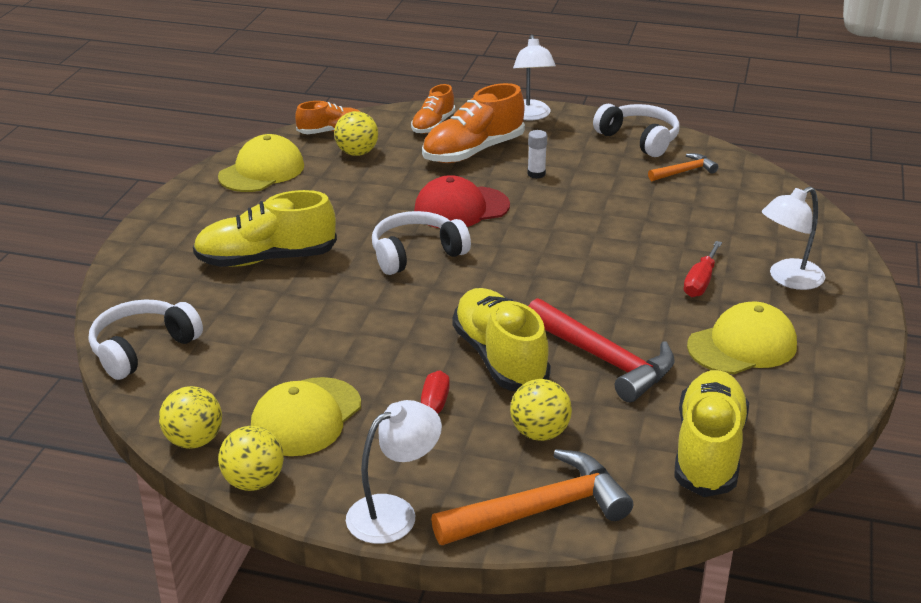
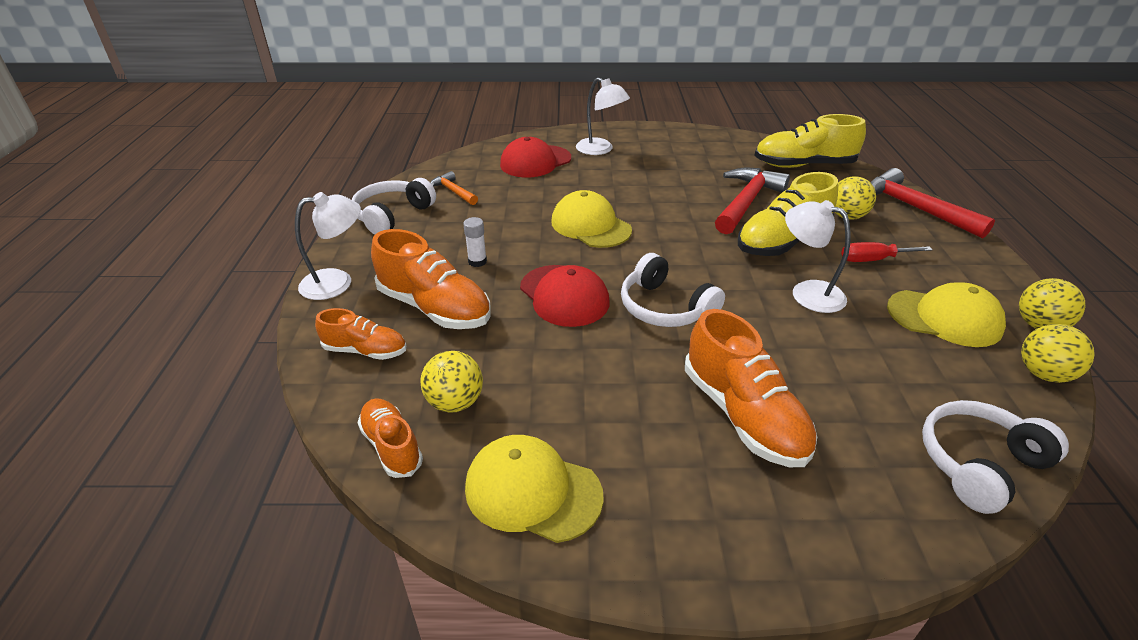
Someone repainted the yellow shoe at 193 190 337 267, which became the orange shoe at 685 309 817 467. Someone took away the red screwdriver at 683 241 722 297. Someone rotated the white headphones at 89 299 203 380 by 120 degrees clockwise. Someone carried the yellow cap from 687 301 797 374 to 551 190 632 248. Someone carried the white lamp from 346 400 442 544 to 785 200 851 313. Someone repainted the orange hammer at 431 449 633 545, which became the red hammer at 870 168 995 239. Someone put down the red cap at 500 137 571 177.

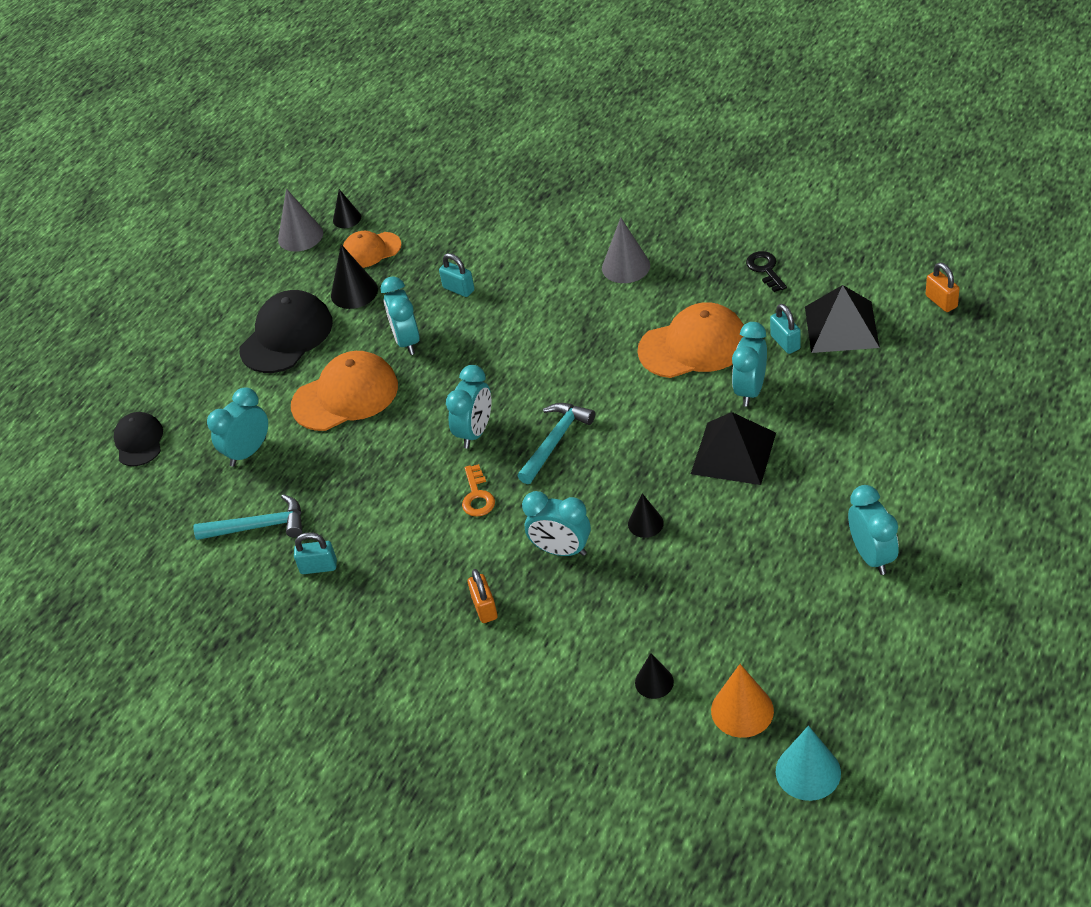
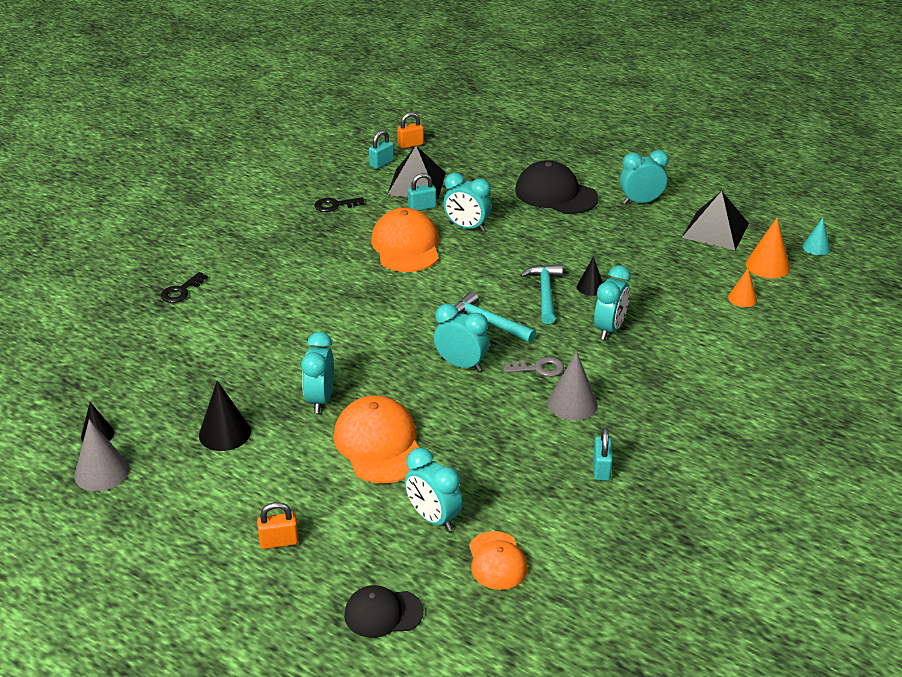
Someone carried the grey cone from 602 217 650 283 to 547 352 598 421. Someone carried the orange cap from 343 231 402 268 to 469 531 528 590. Someone carried the turquoise padlock from 439 253 474 297 to 369 130 394 169. Someone rotated the turquoise clock at 381 276 420 355 by 105 degrees clockwise. Someone carried the black cap from 239 290 333 373 to 515 160 599 214. Someone carried the black pyramid from 691 412 776 485 to 682 191 749 250. Someone repainted the orange key at 462 464 495 517, which became the grey key at 504 357 564 377. Someone carried the turquoise hammer from 193 494 302 540 to 520 264 563 324. Someone carried the orange padlock from 468 569 498 623 to 257 502 299 549. Someone repainted the black cone at 635 653 674 699, which became the orange cone at 728 268 757 307. Someone scaled the turquoise cone at 776 726 841 801 by 0.63. Someone put down the black key at 161 272 208 303.

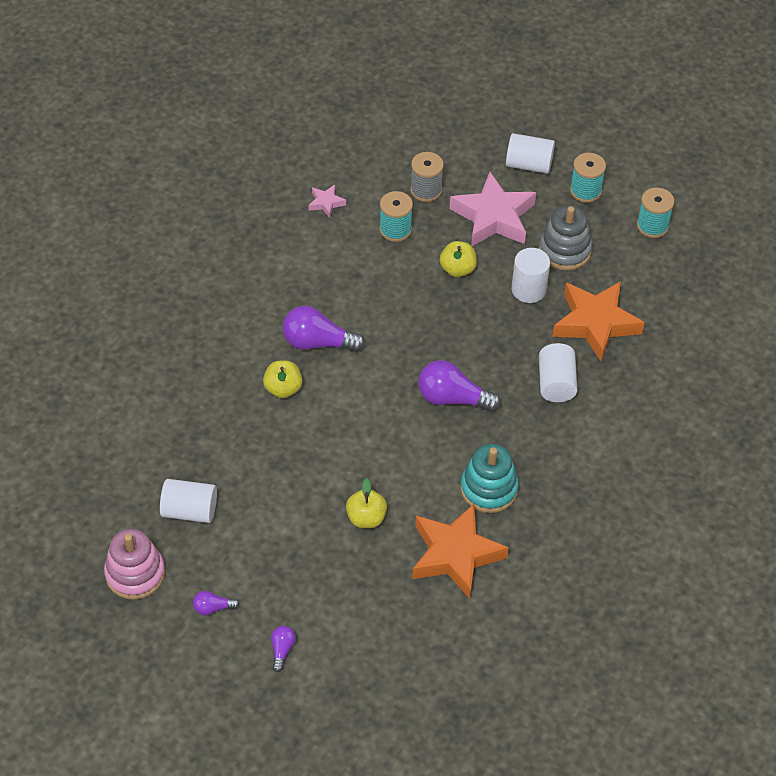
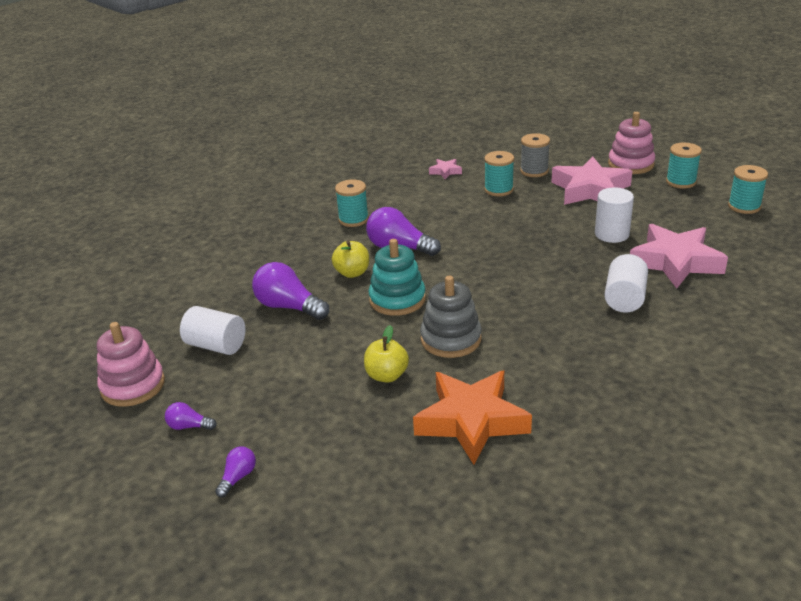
Someone swapped the white cylinder at 506 133 555 174 for the pink stacking toy at 608 112 655 174. Someone carried the grey stacking toy from 539 206 592 271 to 420 276 482 358. Someone took away the yellow apple at 440 241 477 277. Someone repainted the orange star at 552 281 645 361, which became the pink star at 630 224 728 289. Someone carried the purple light bulb from 418 360 501 412 to 252 262 329 320. Someone carried the turquoise stacking toy from 461 444 519 513 to 369 239 426 316. Someone put down the turquoise spool at 335 179 369 227.

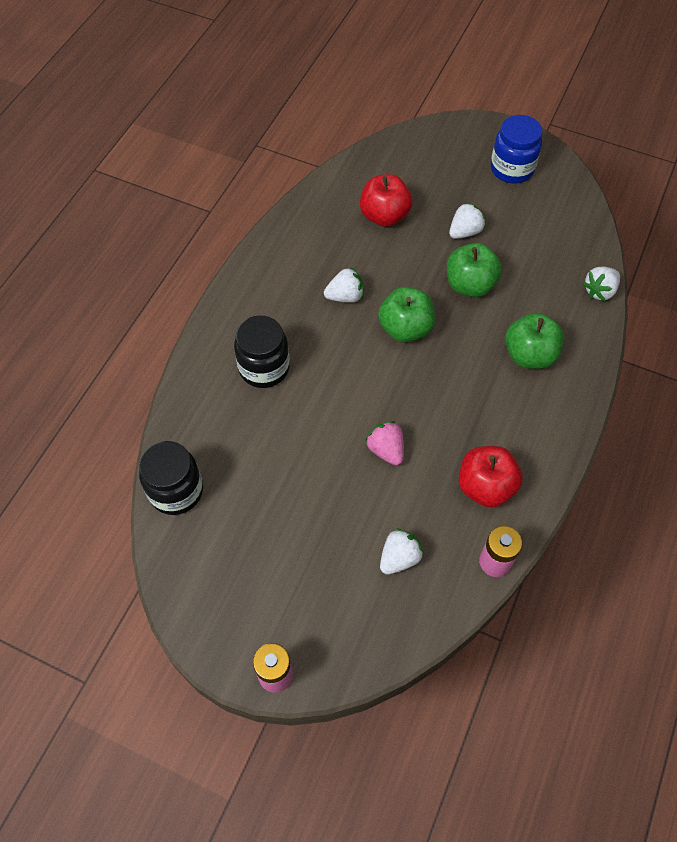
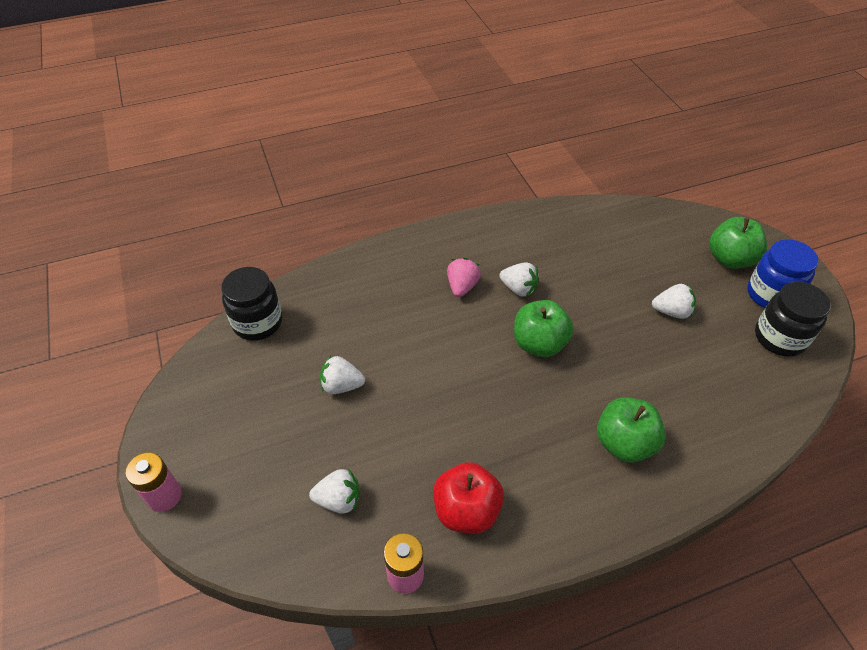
Someone took away the red apple at 360 174 412 227. Someone carried the green apple from 447 243 502 297 to 709 217 767 269. Someone carried the white strawberry from 583 266 620 301 to 320 356 365 394. Someone carried the black jar from 234 316 290 388 to 755 282 831 357. Someone carried the pink strawberry from 365 421 404 465 to 447 258 481 297.

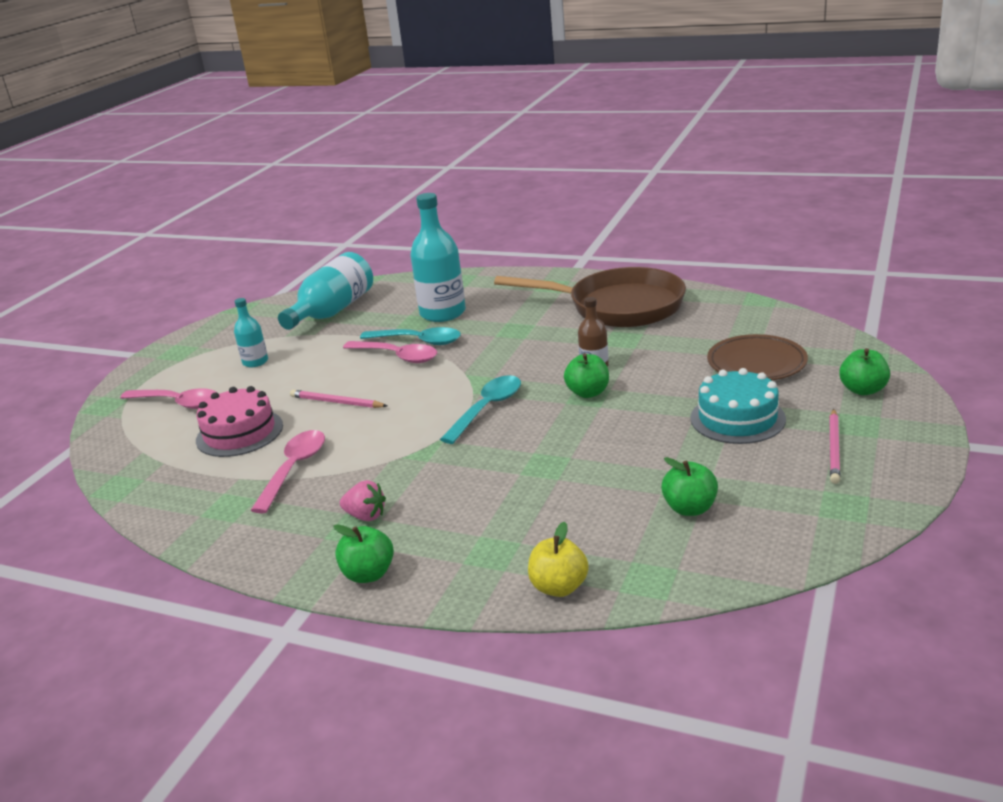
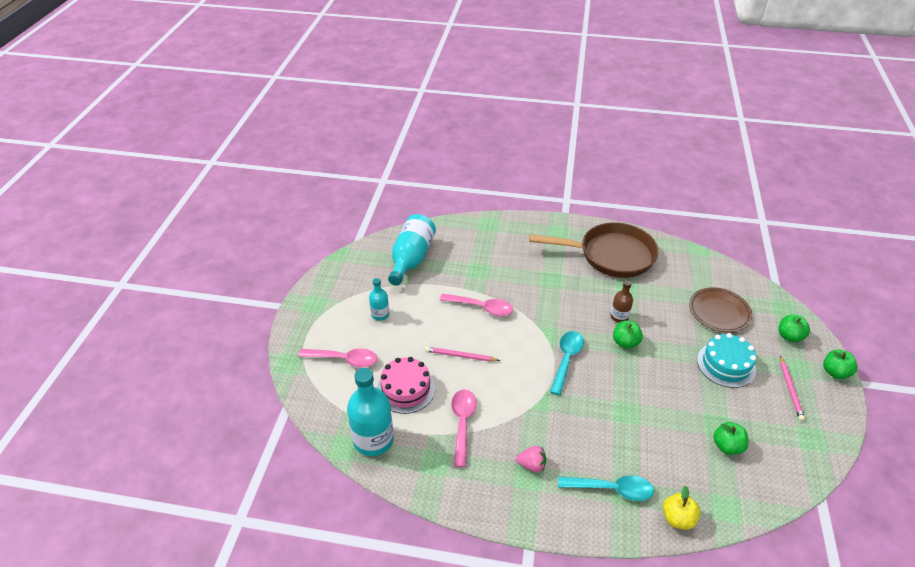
Someone carried the turquoise bottle from 410 193 466 322 to 347 368 394 456. Someone carried the turquoise spoon from 360 327 461 345 to 558 475 654 501. Someone carried the green apple from 333 524 394 583 to 823 349 858 379.

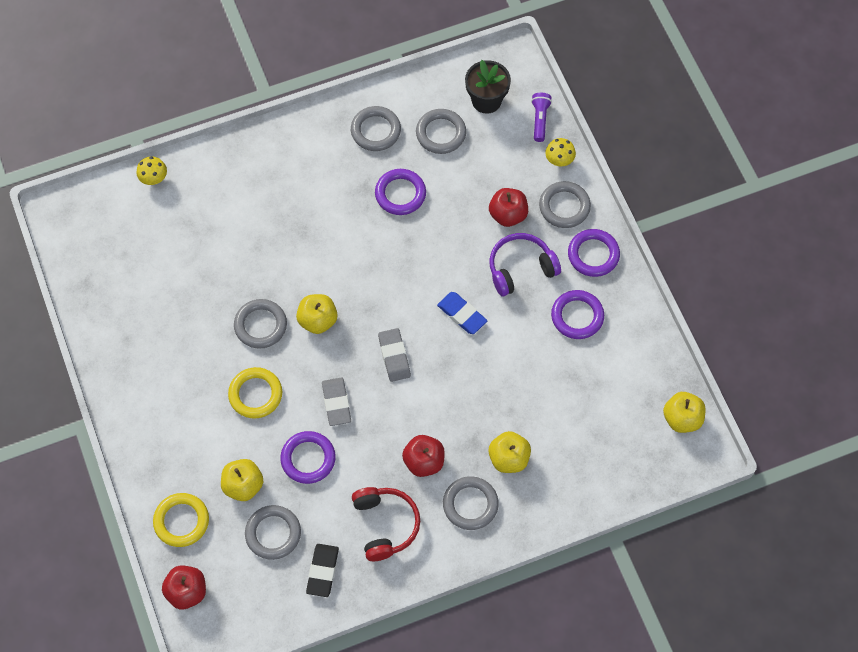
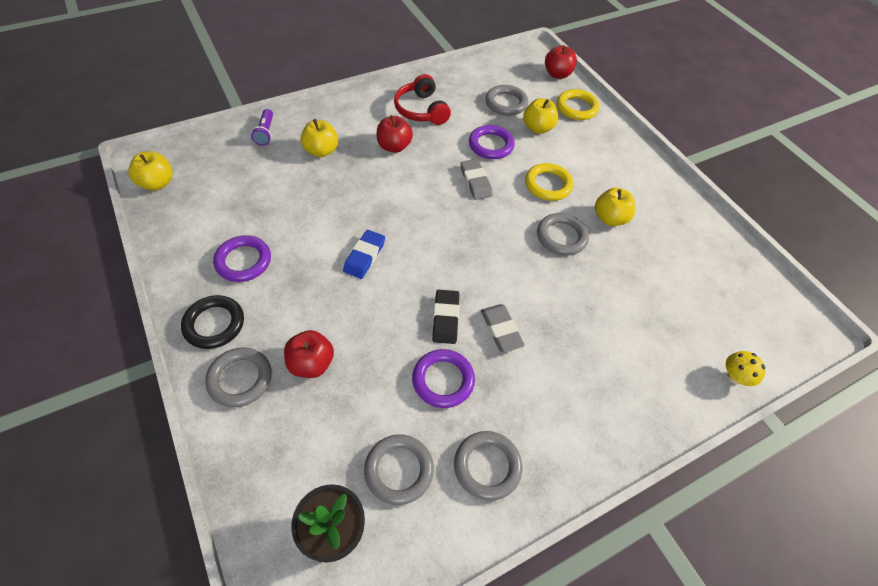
Someone carried the purple flashlight from 531 93 552 142 to 251 109 273 146. Someone took away the yellow mushroom at 545 138 576 166. Someone repainted the purple ring at 568 229 620 277, which became the black ring at 181 295 244 349. Someone took away the purple headphones at 489 233 561 296. Someone rotated the blue eraser at 437 292 487 334 by 75 degrees clockwise. Someone carried the yellow apple from 296 294 337 334 to 595 187 635 226. Someone carried the grey eraser from 378 328 411 382 to 481 304 525 353. Someone took away the grey ring at 443 476 499 530. Someone carried the black eraser from 306 544 339 597 to 432 290 459 344.

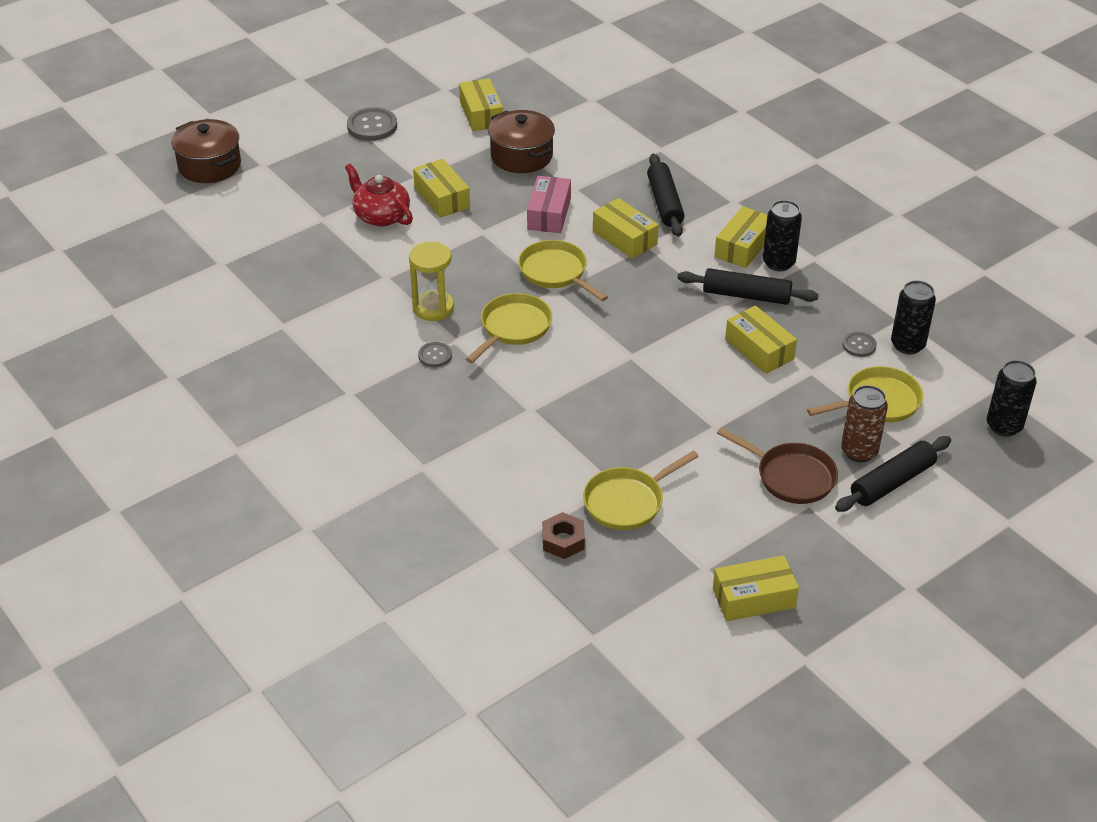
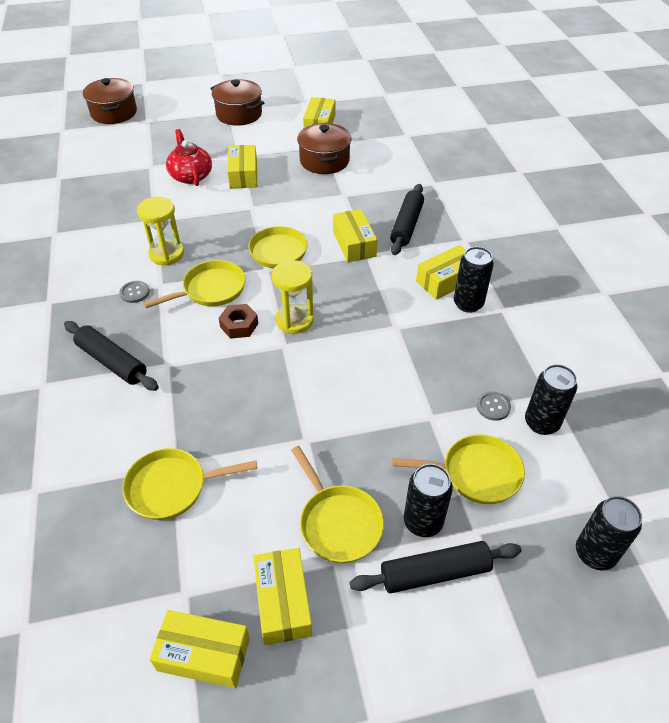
Someone swapped the grey button at 347 107 397 141 for the brown pot at 210 79 264 126. Someone took away the pink box at 527 176 571 233. Someone carried the black rolling pin from 678 268 819 305 to 64 321 159 391. Someone carried the yellow box from 725 306 797 374 to 253 548 312 645. Someone repainted the brown can at 841 385 888 462, which became the black can at 404 464 453 537. Someone repainted the brown pan at 717 427 838 504, which became the yellow pan at 291 446 384 563. Someone carried the brown nut from 542 512 585 559 to 219 304 258 339. Someone put down the yellow hourglass at 272 260 314 334.

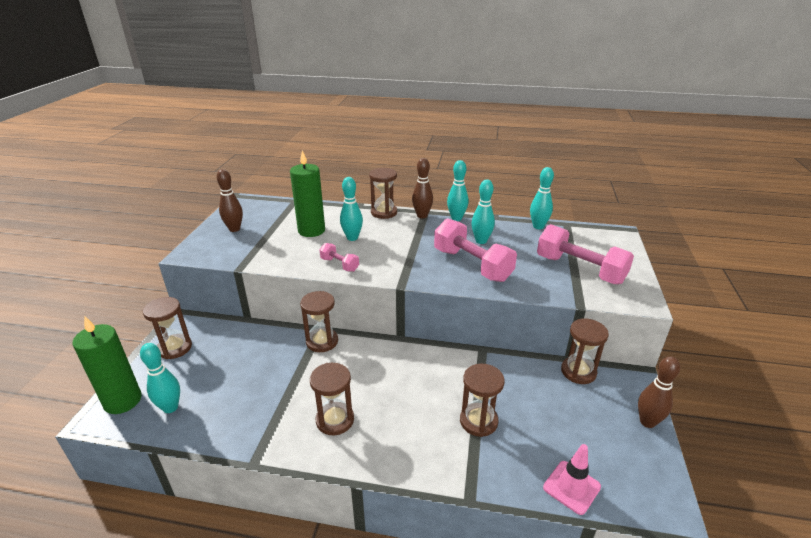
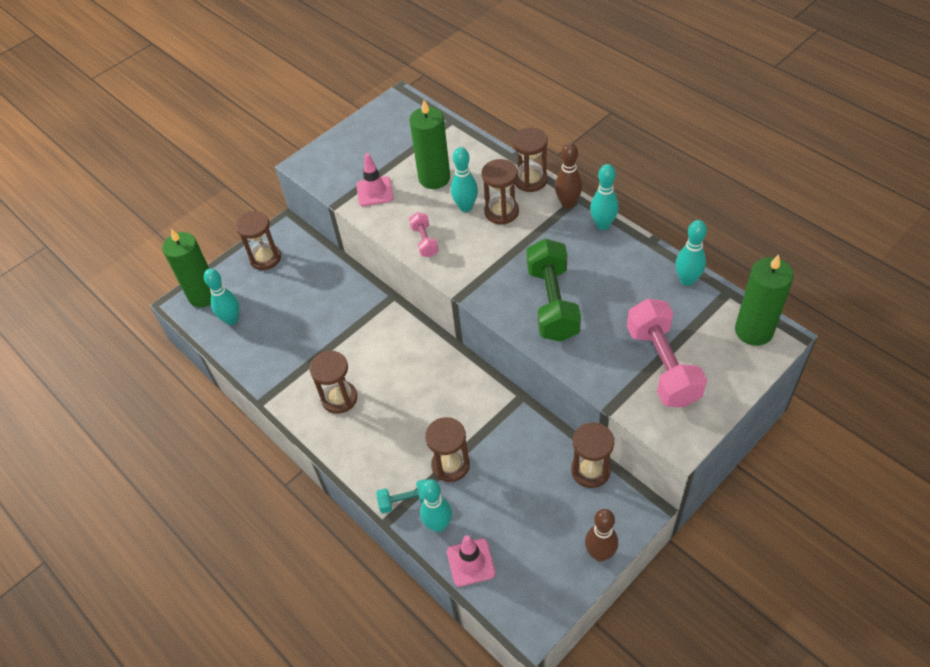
Someone took away the brown bowling pin at 217 169 243 232. Someone carried the turquoise bowling pin from 471 180 495 244 to 420 479 452 532. Someone repainted the pink dumbbell at 434 218 517 282, which became the green dumbbell at 526 239 581 342. Someone carried the brown hourglass from 300 291 338 352 to 482 159 519 225. Someone put down the pink traffic cone at 356 153 393 206. Someone put down the green candle at 735 254 794 346. Someone put down the turquoise dumbbell at 376 479 426 513.

